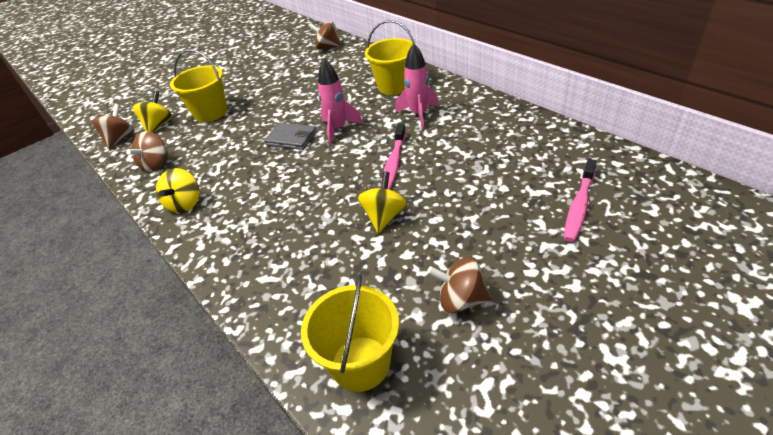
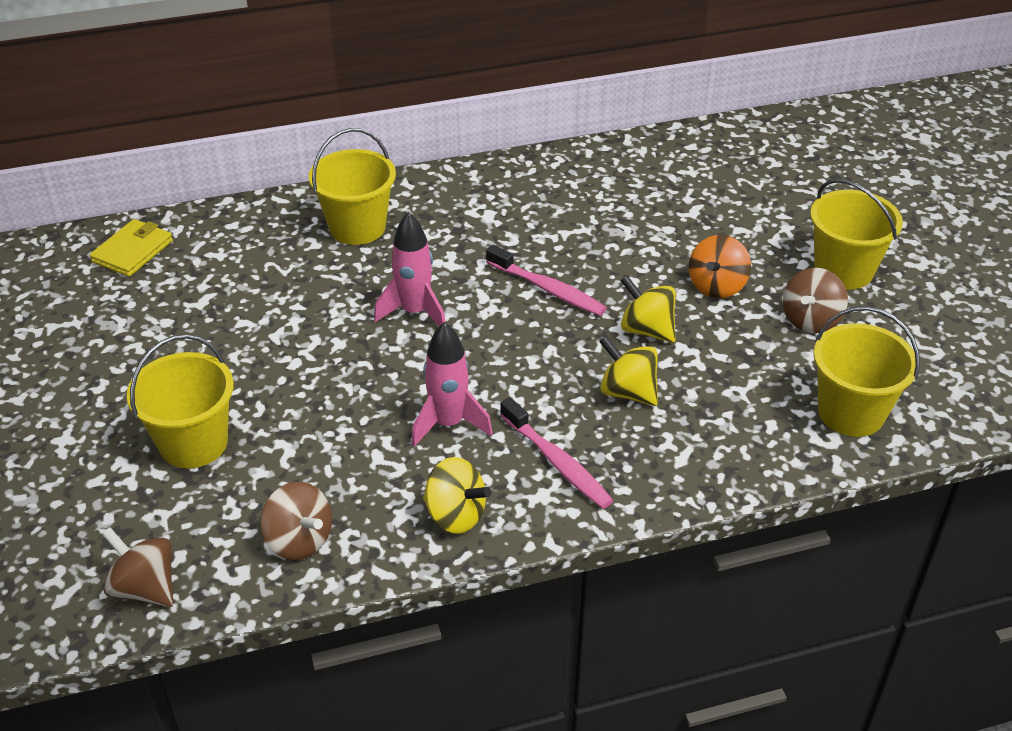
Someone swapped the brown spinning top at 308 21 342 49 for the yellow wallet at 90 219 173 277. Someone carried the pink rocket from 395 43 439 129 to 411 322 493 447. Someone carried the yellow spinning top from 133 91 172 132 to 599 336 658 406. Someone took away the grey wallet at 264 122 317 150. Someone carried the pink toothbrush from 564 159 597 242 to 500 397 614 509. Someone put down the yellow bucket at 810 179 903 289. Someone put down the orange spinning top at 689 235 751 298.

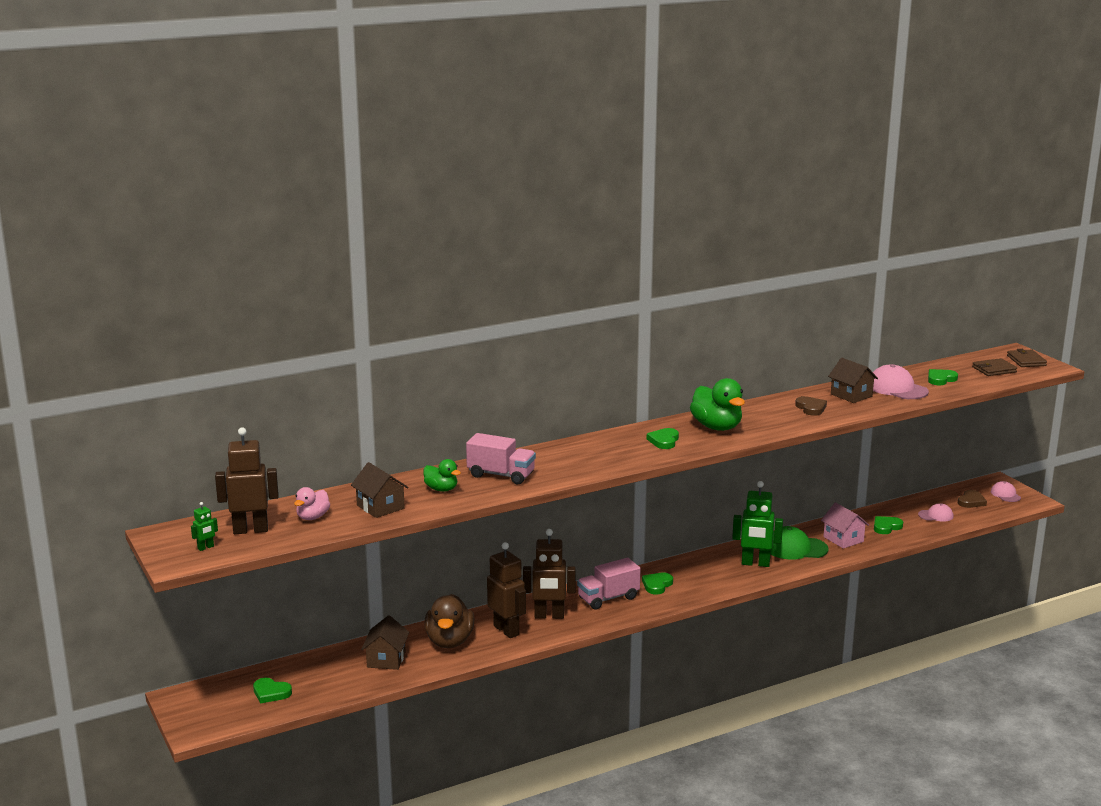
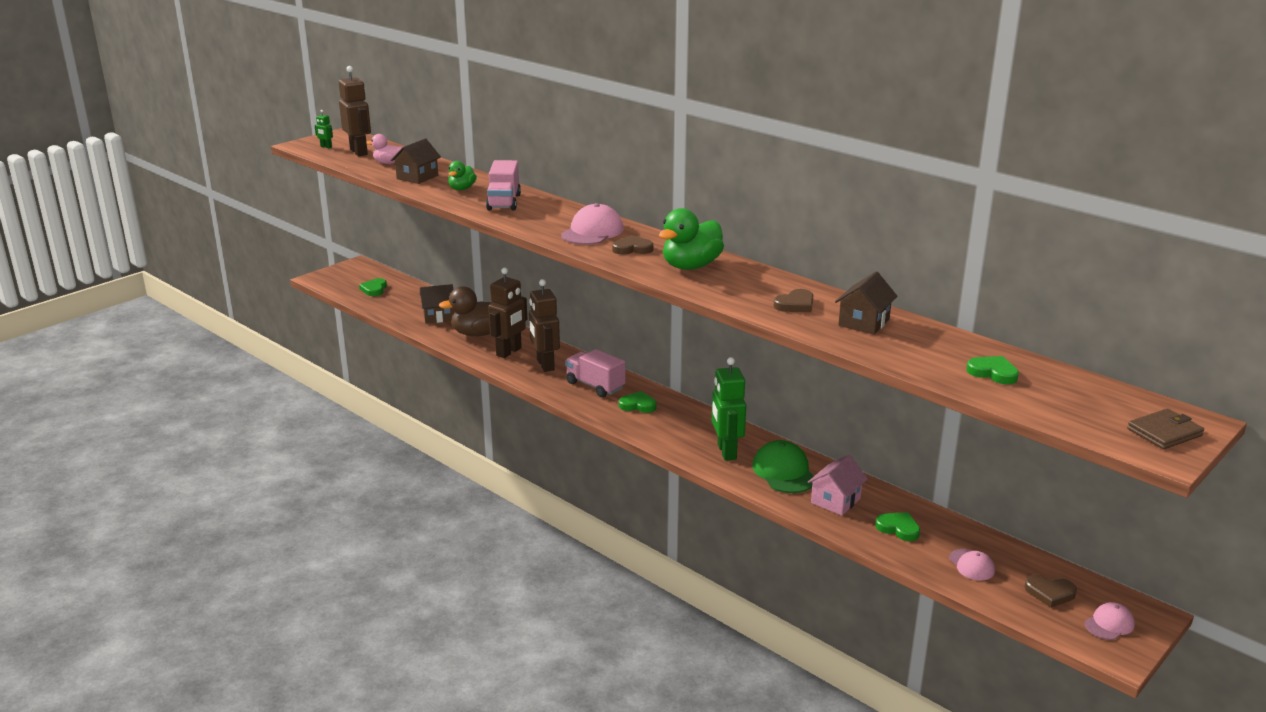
Someone took away the brown wallet at 972 358 1017 376. Someone carried the pink cap from 873 364 929 399 to 561 203 624 245. Someone repainted the green heart at 647 428 679 449, which became the brown heart at 612 235 653 255.

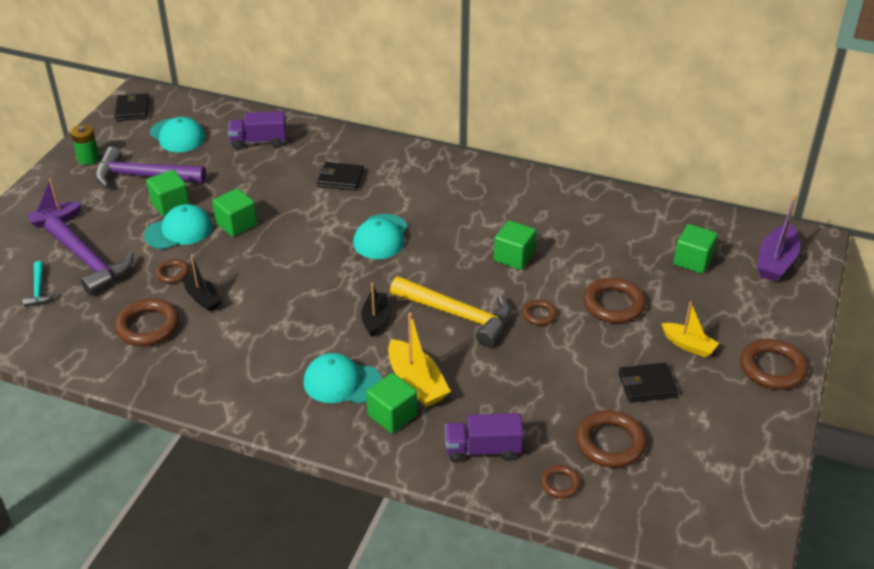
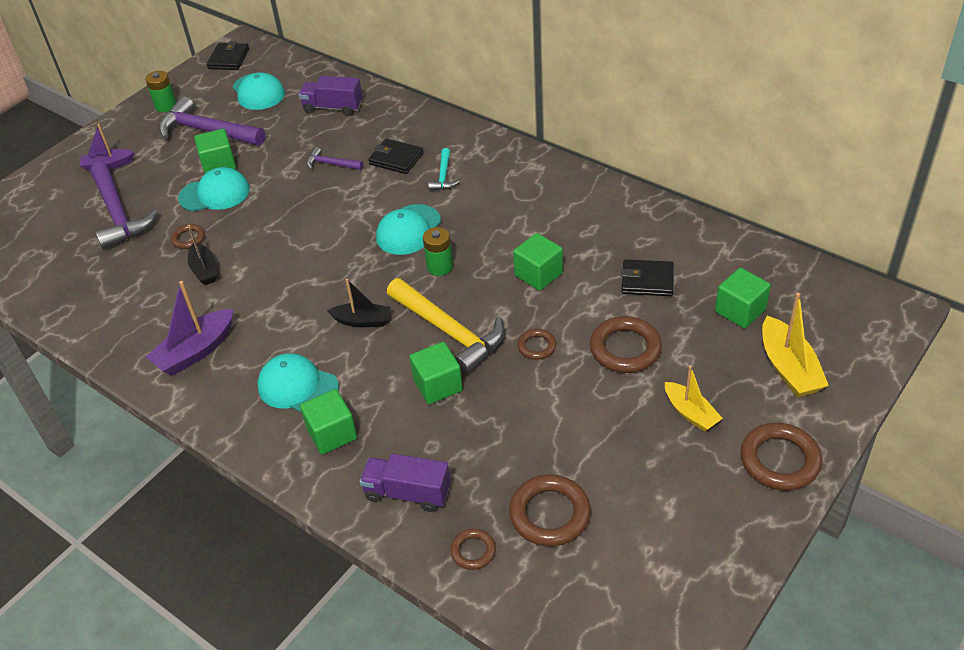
Someone carried the green cube from 212 188 257 237 to 410 342 463 404. Someone carried the purple boat from 757 195 800 282 to 146 281 234 376. Someone carried the turquoise hammer from 23 261 56 307 to 428 148 460 191. Someone rotated the black boat at 361 282 388 337 by 75 degrees clockwise. Someone took away the brown ring at 114 299 179 346. Someone carried the yellow boat from 388 313 451 407 to 762 292 829 397. Someone carried the black wallet from 618 363 679 403 to 621 259 674 296. Someone put down the purple hammer at 307 147 363 170. Someone put down the green battery at 423 227 453 276.

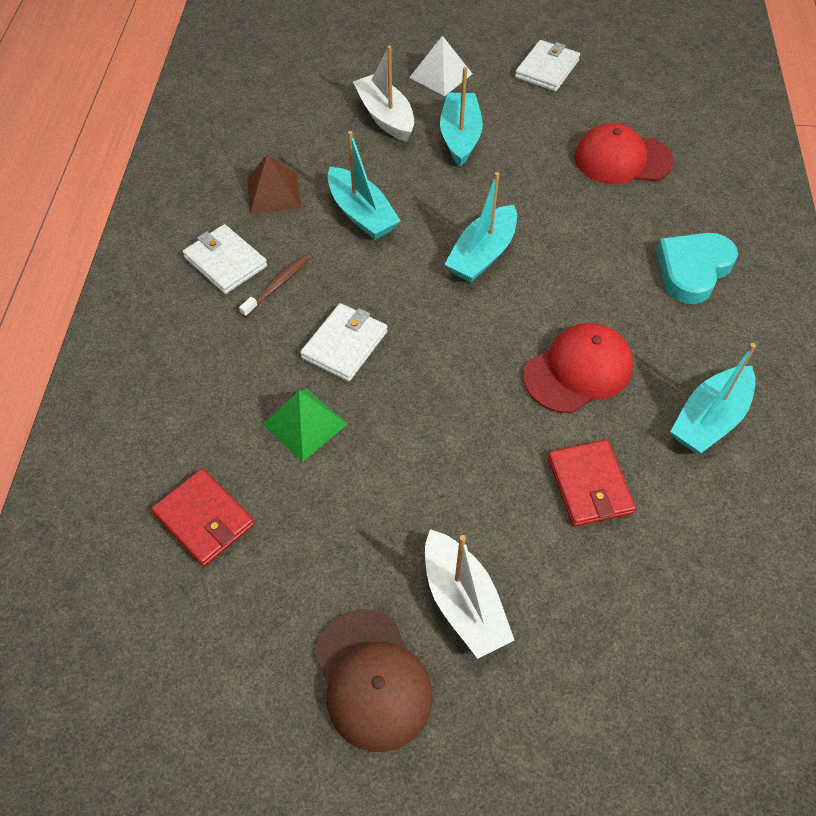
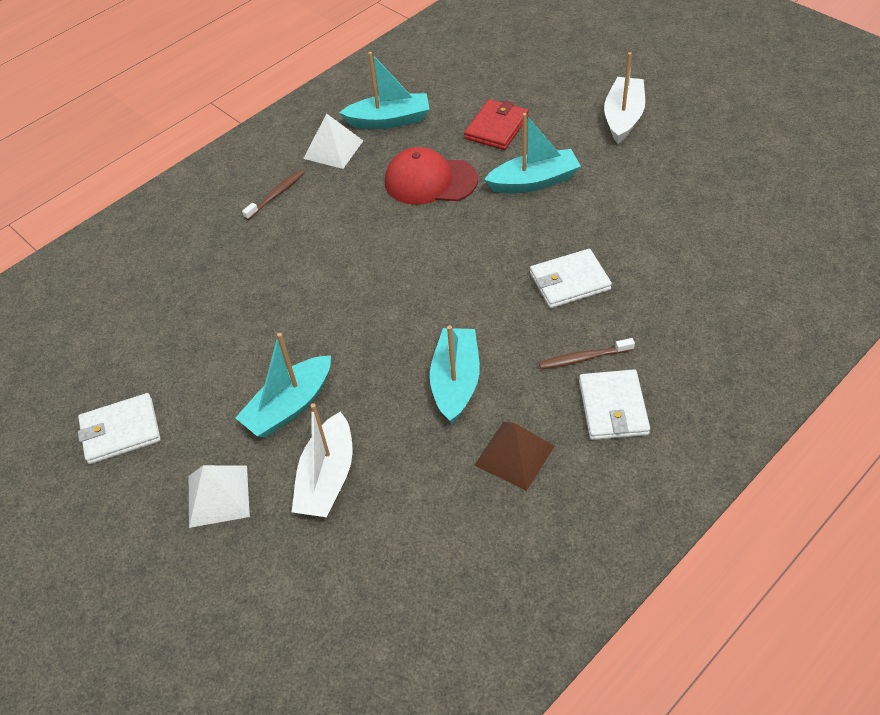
Someone took away the red cap at 574 123 674 184. Someone carried the turquoise boat from 445 172 517 283 to 484 113 581 193. Someone swapped the turquoise heart at 656 233 738 304 for the brown toothbrush at 242 169 305 220. Someone took away the green pyramid at 263 389 347 461. Someone took away the red wallet at 151 469 255 567. Someone took away the brown cap at 314 609 433 752. Someone put down the white pyramid at 303 114 363 169.

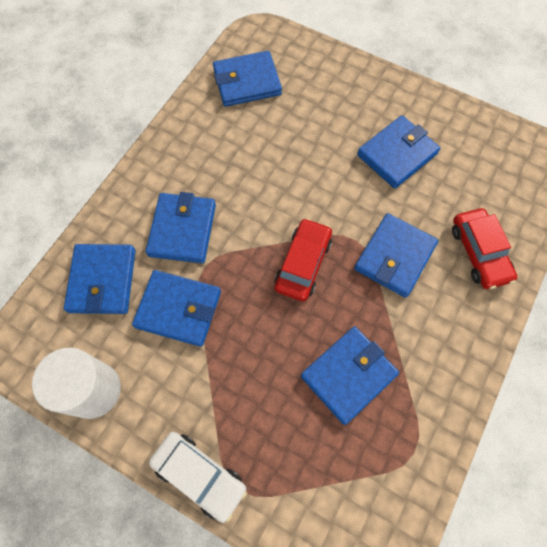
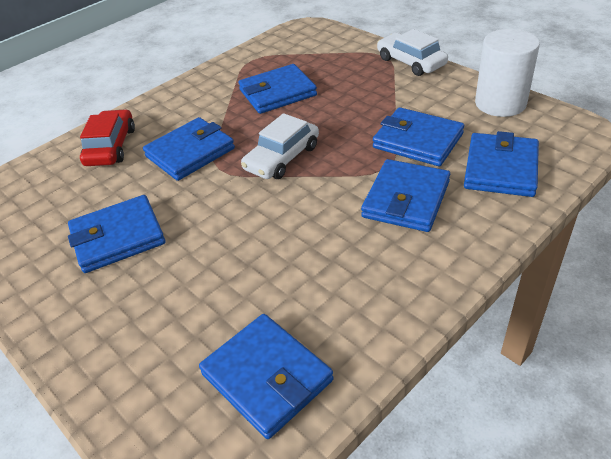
Someone rotated the blue wallet at 213 51 282 107 by 45 degrees clockwise. Someone repainted the red car at 275 218 332 301, which became the white car at 241 113 319 179.

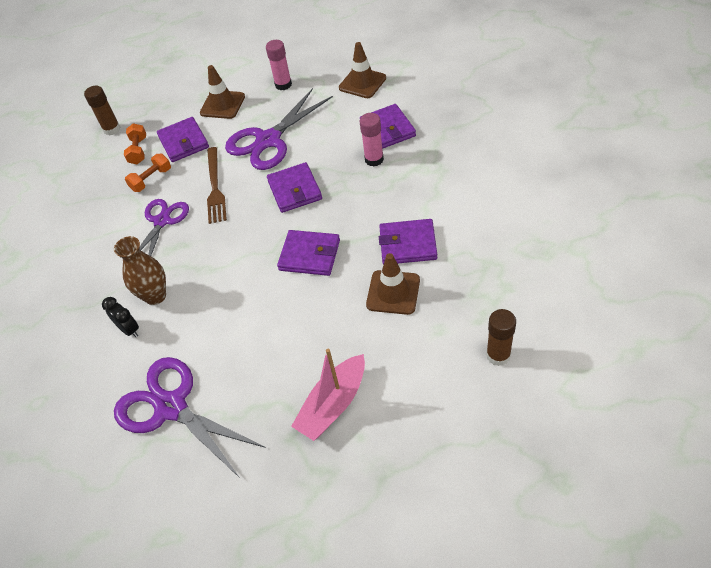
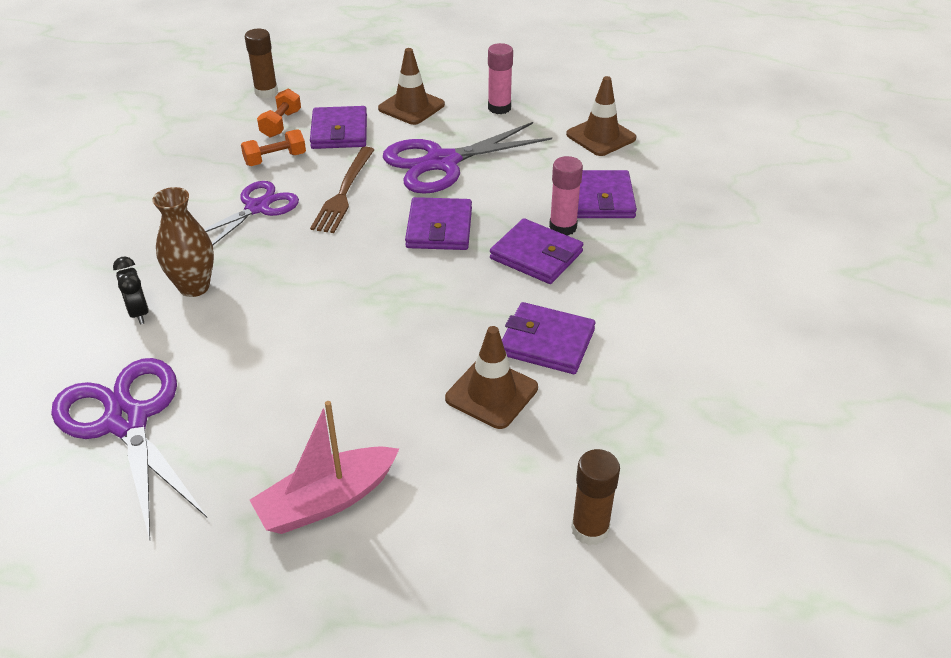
Someone carried the purple wallet from 277 230 340 276 to 490 218 584 284.

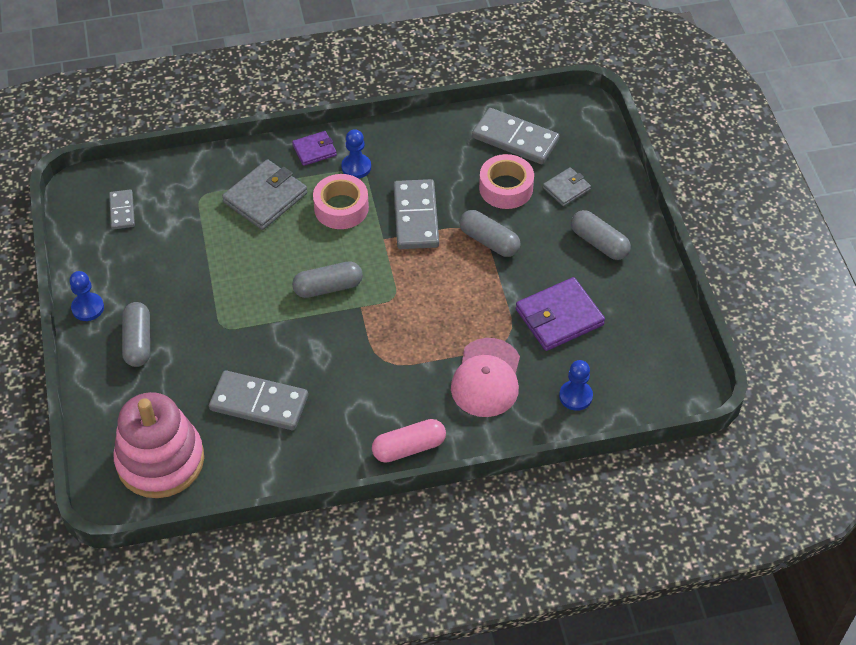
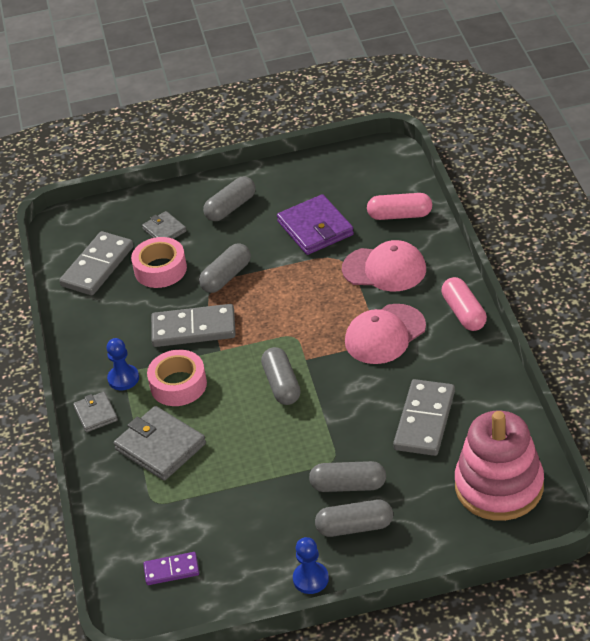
Someone repainted the purple wallet at 292 131 337 166, which became the grey wallet at 73 392 118 432. Someone repainted the grey domino at 109 190 135 230, which became the purple domino at 143 552 199 585. Someone swapped the blue pawn at 559 360 593 411 for the pink capsule at 367 193 432 220. Someone put down the pink cap at 345 304 426 364. Someone put down the grey capsule at 309 461 386 492.

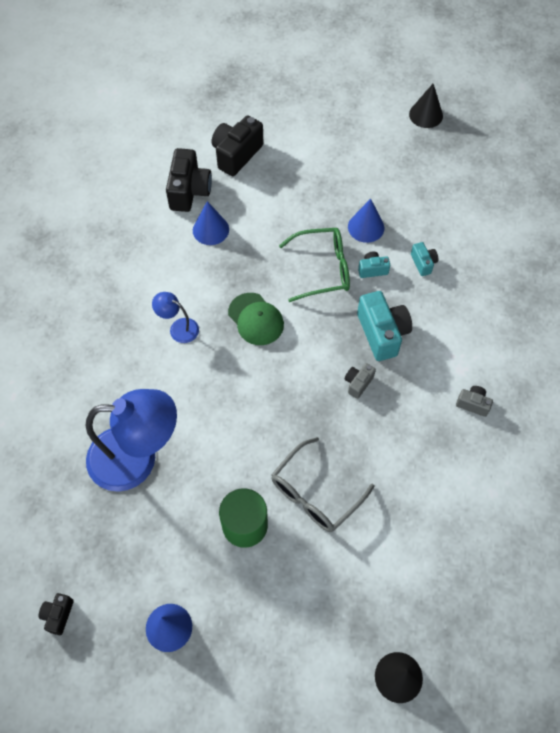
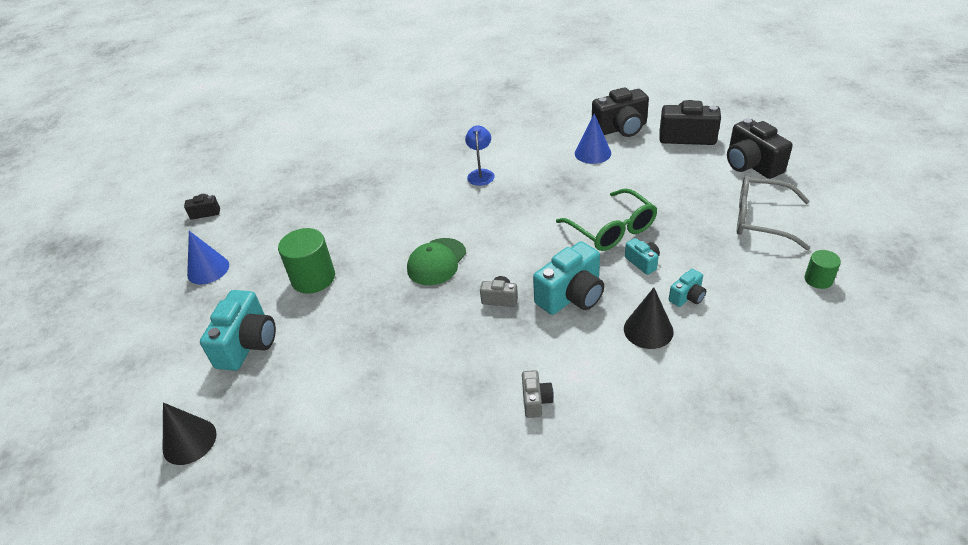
Someone carried the black cone from 409 84 443 128 to 624 288 674 349. Someone took away the blue cone at 348 199 385 243. Someone carried the green cap from 228 293 284 345 to 407 238 466 285. Someone took away the blue lamp at 85 389 177 492. Someone carried the grey glasses from 271 437 374 532 to 737 176 810 250. Someone put down the black camera at 727 118 793 179. Someone put down the green cylinder at 805 250 841 289. Someone put down the turquoise camera at 200 290 276 371.

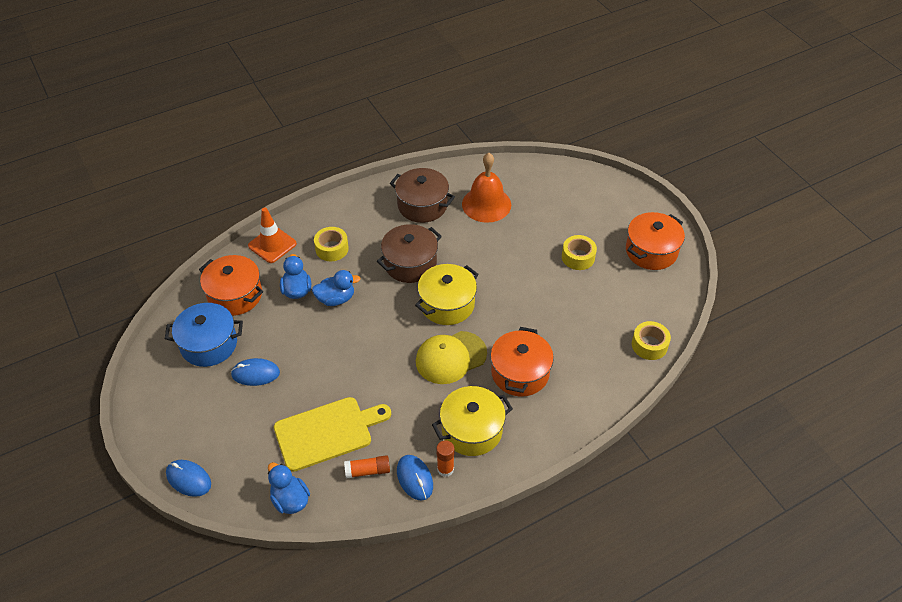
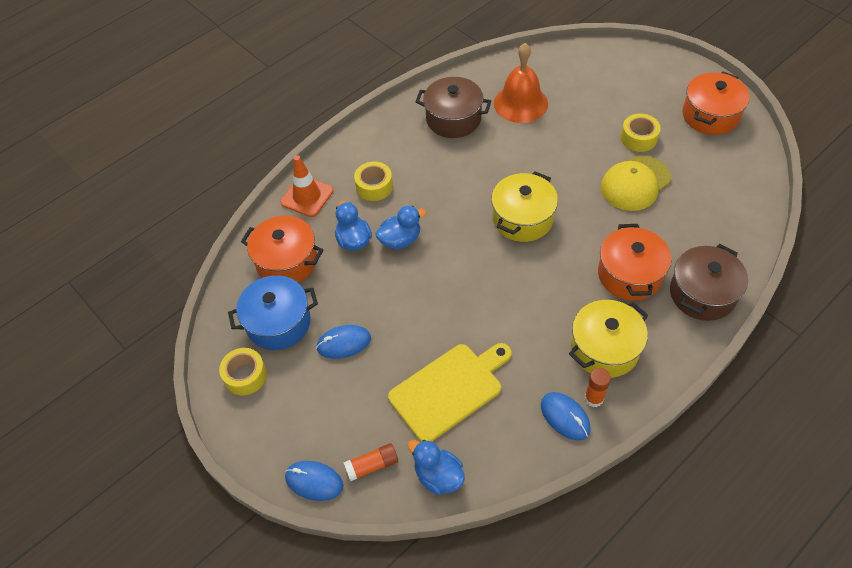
Someone carried the brown pot from 377 224 442 283 to 670 244 748 321. Someone carried the yellow tape from 632 321 671 360 to 219 348 267 395. Someone carried the yellow cap from 416 331 487 384 to 601 155 671 211. Someone carried the orange glue stick from 344 455 390 479 to 344 443 398 481.

